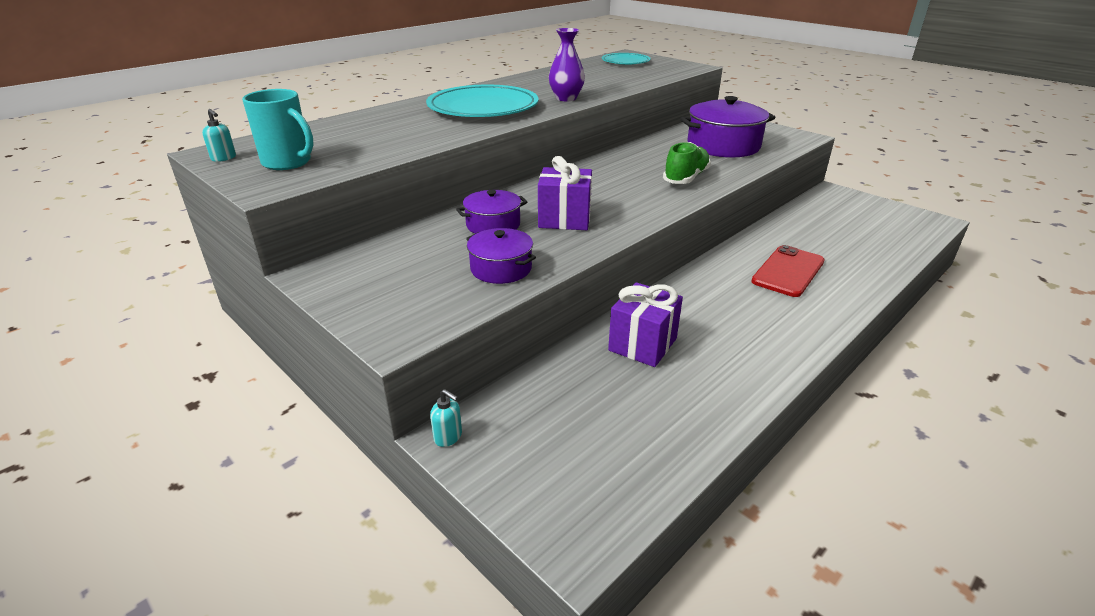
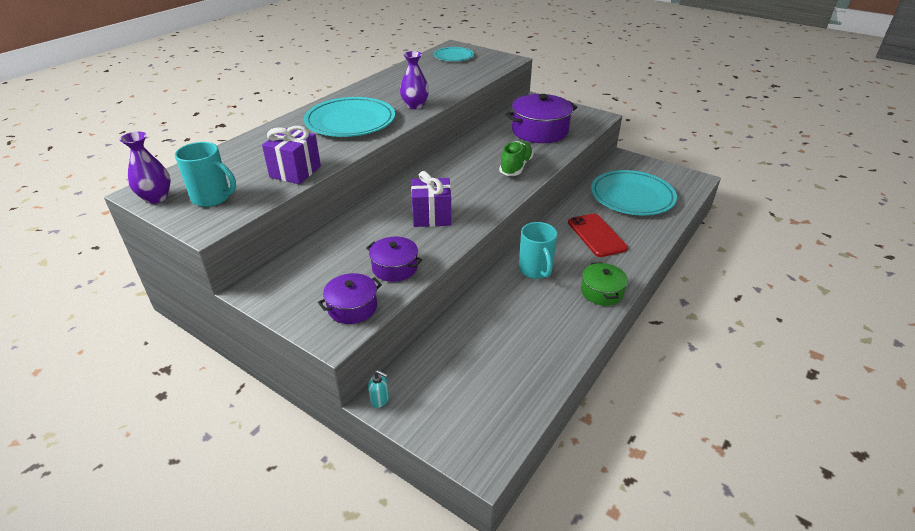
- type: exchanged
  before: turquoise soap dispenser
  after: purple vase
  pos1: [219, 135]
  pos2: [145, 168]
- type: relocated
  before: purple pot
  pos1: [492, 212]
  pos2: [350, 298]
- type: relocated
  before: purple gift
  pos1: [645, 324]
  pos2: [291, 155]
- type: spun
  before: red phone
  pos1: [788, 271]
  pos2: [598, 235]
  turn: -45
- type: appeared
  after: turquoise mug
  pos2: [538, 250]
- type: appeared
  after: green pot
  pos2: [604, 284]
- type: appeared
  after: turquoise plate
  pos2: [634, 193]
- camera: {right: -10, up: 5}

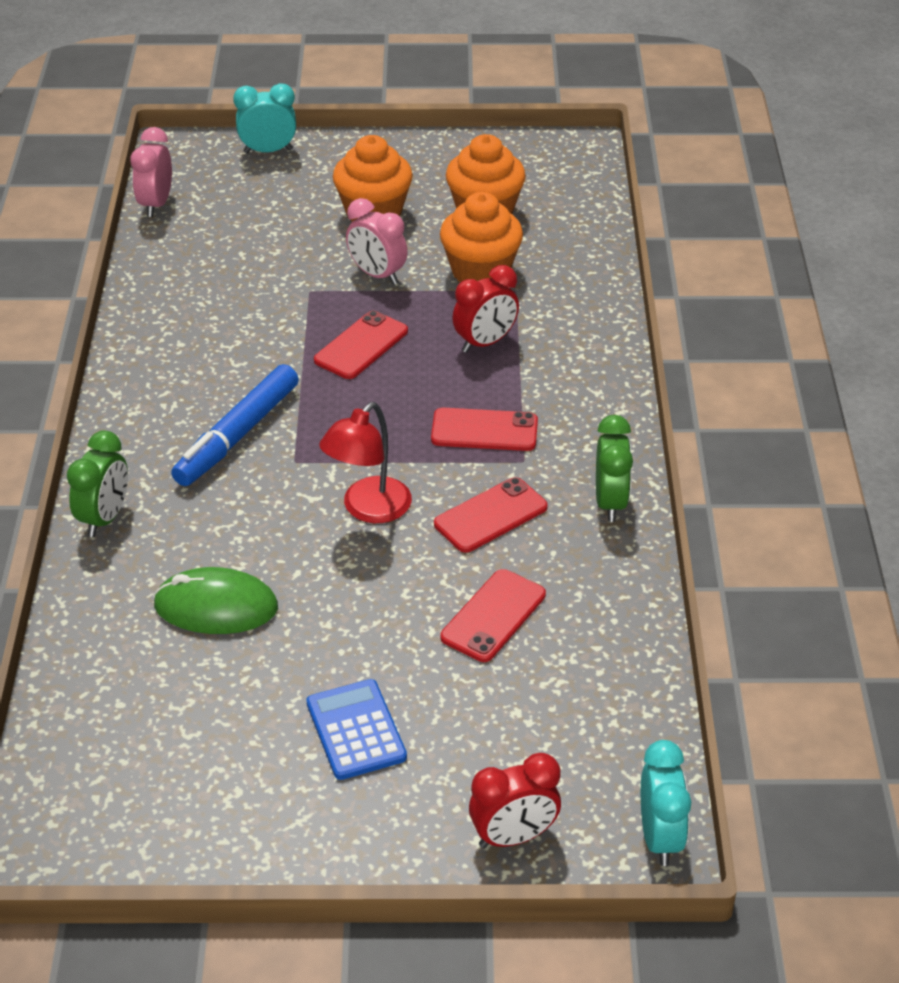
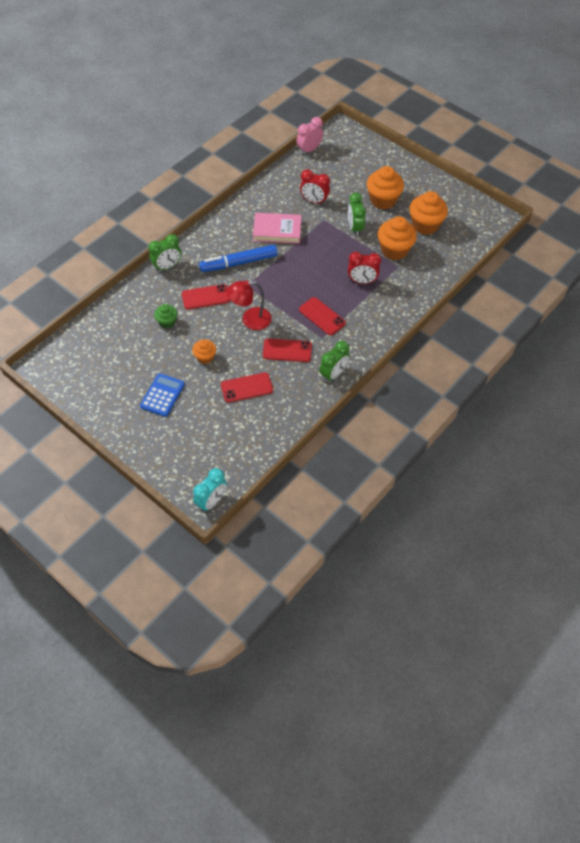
- type: exchanged
  before: green mouse
  after: green cupcake
  pos1: [215, 600]
  pos2: [166, 316]
- type: missing
  before: turquoise clock
  pos1: [264, 118]
- type: relocated
  before: red phone
  pos1: [361, 345]
  pos2: [206, 297]
- type: colour
  before: pink clock
  after: green clock
  pos1: [377, 241]
  pos2: [357, 214]
- type: relocated
  before: red clock
  pos1: [515, 800]
  pos2: [315, 187]
- type: appeared
  after: orange cupcake
  pos2: [204, 351]
- type: appeared
  after: pink book
  pos2: [277, 228]
- camera: {right: 40, up: 15}

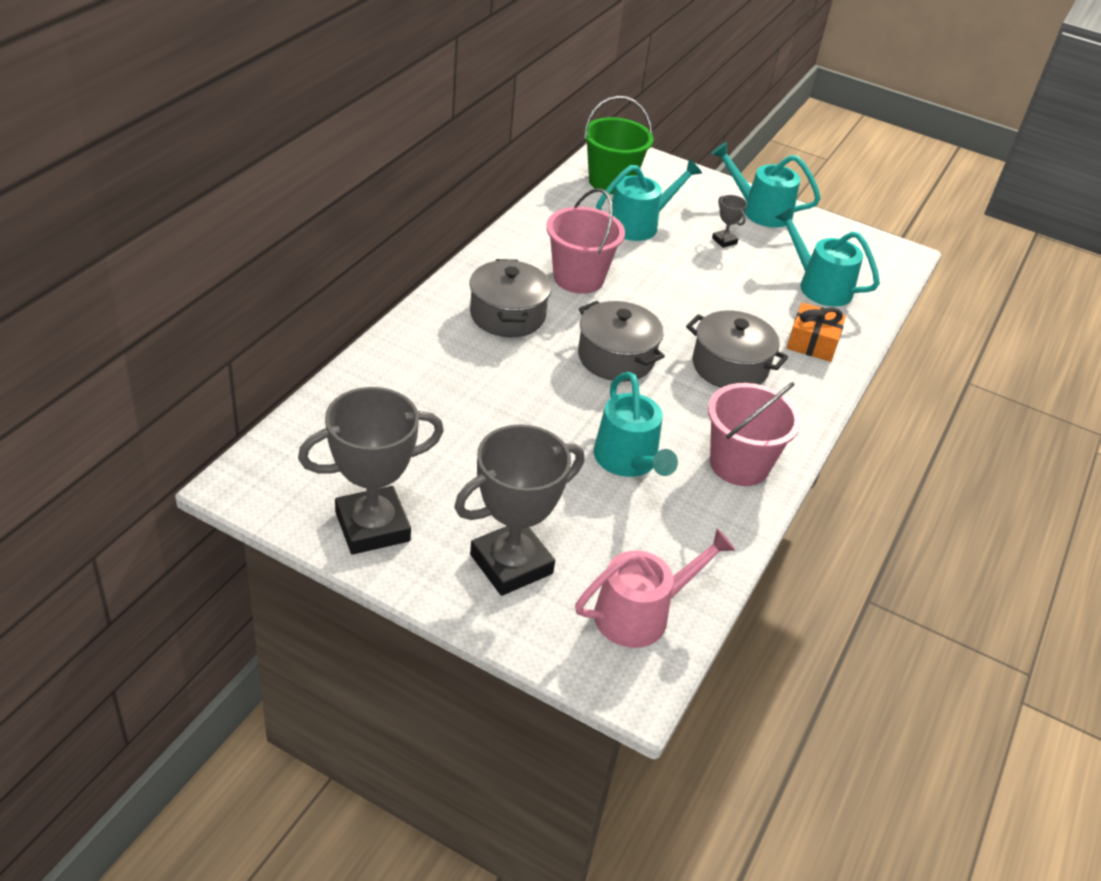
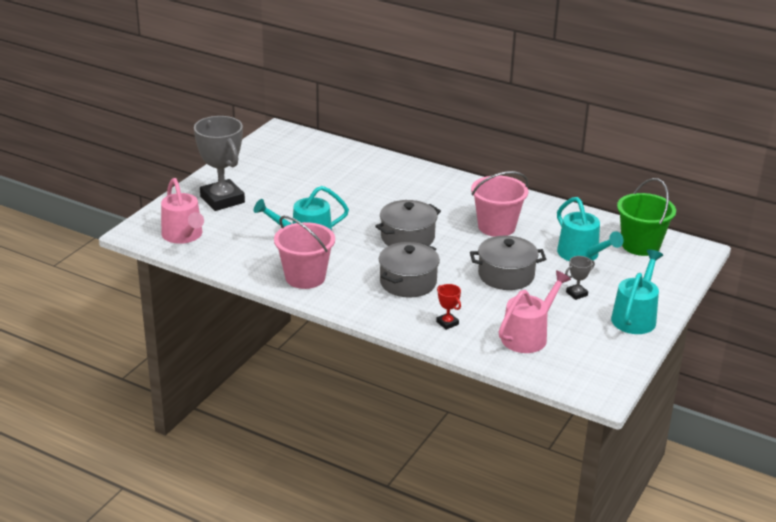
- type: missing
  before: grey trophy
  pos1: [371, 471]
- type: relocated
  before: grey pot
  pos1: [510, 298]
  pos2: [508, 263]
- type: colour
  before: turquoise watering can
  after: pink watering can
  pos1: [827, 257]
  pos2: [535, 311]
- type: exchanged
  before: orange gift
  after: red trophy
  pos1: [816, 332]
  pos2: [448, 307]
- camera: {right: 95, up: -10}

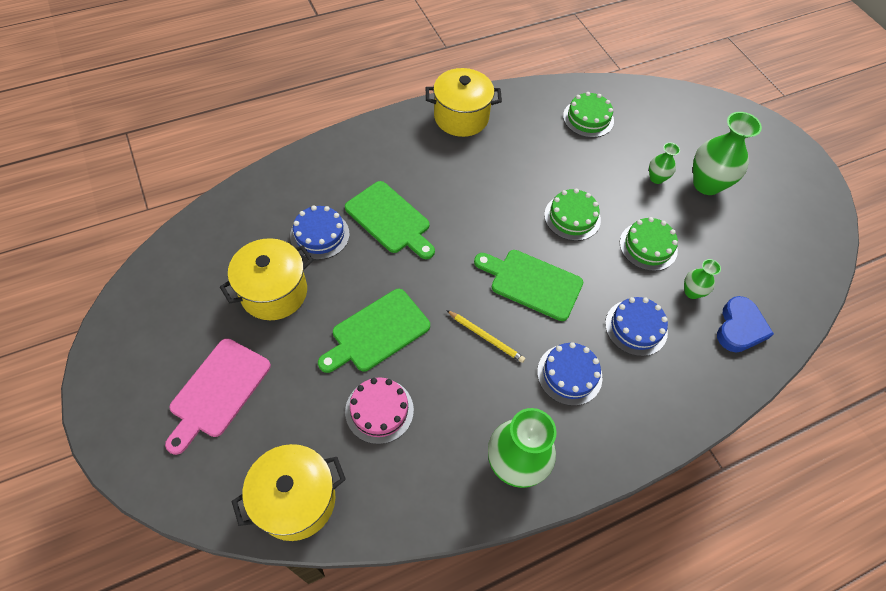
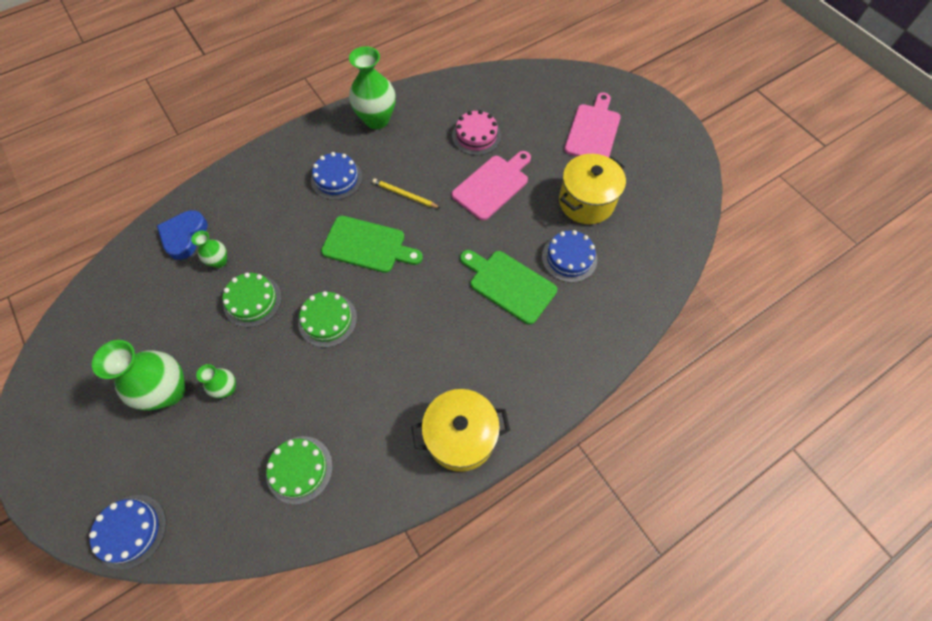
- type: missing
  before: yellow pot
  pos1: [288, 492]
- type: colour
  before: green cutting board
  after: pink cutting board
  pos1: [374, 331]
  pos2: [491, 186]
- type: relocated
  before: blue cake
  pos1: [636, 326]
  pos2: [128, 532]
- camera: {right: 175, up: 5}

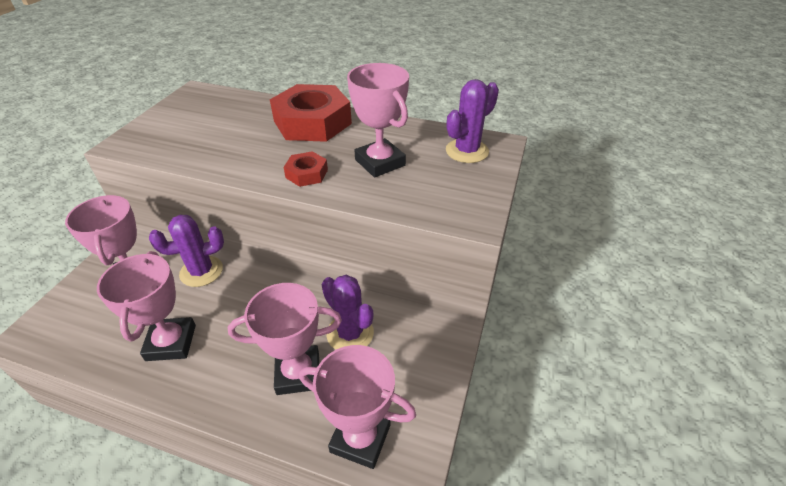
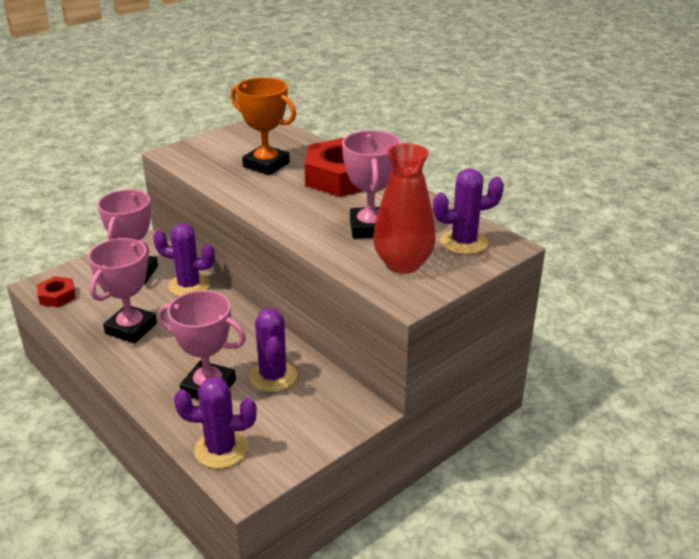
- type: relocated
  before: red nut
  pos1: [306, 169]
  pos2: [56, 291]
- type: exchanged
  before: pink trophy
  after: purple cactus
  pos1: [357, 407]
  pos2: [215, 423]
- type: appeared
  after: orange trophy
  pos2: [263, 126]
- type: appeared
  after: red vase
  pos2: [404, 208]
- camera: {right: 30, up: -10}

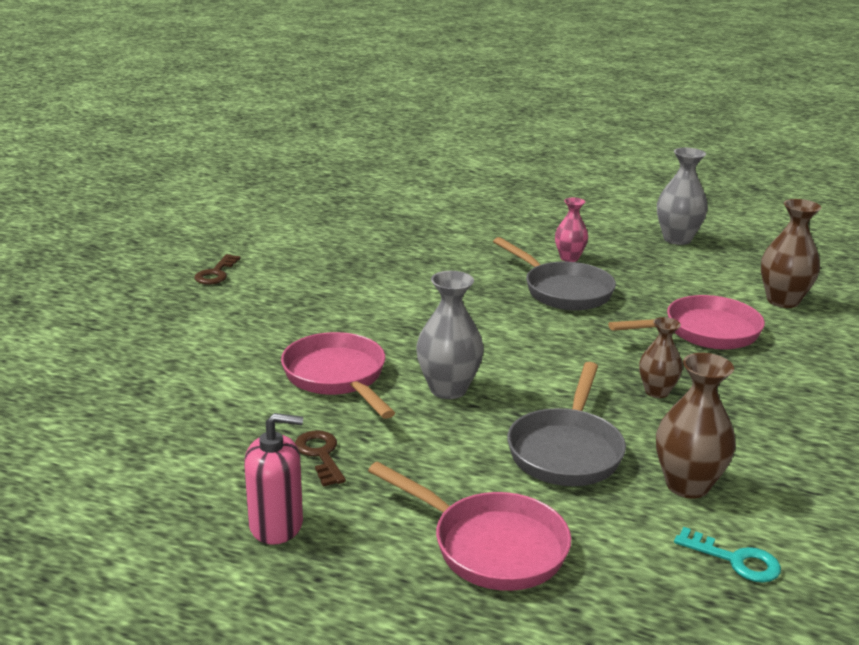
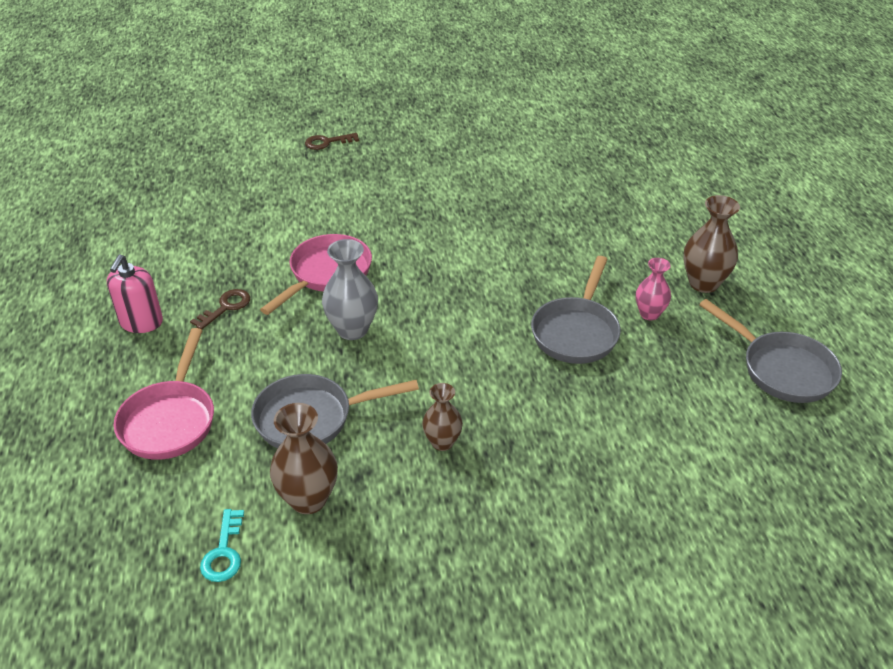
- type: relocated
  before: brown key
  pos1: [217, 269]
  pos2: [332, 141]
- type: spun
  before: pink soap dispenser
  pos1: [273, 479]
  pos2: [135, 293]
  turn: 45
- type: missing
  before: pink pan
  pos1: [686, 322]
- type: exchanged
  before: grey vase
  after: grey pan
  pos1: [682, 196]
  pos2: [770, 351]
- type: relocated
  before: brown vase
  pos1: [791, 253]
  pos2: [711, 244]
- camera: {right: 60, up: 15}

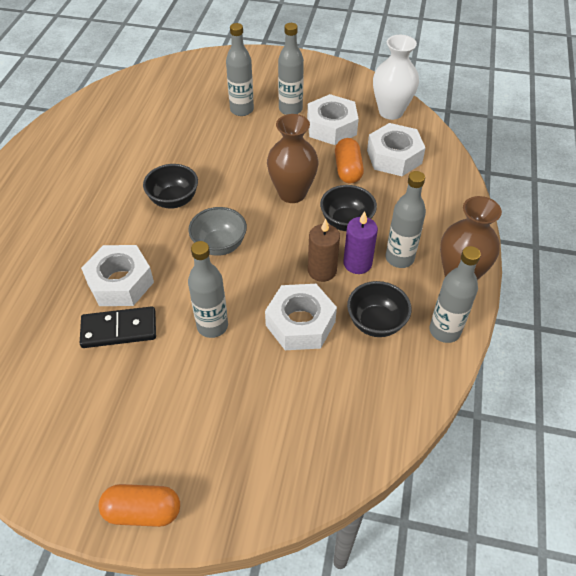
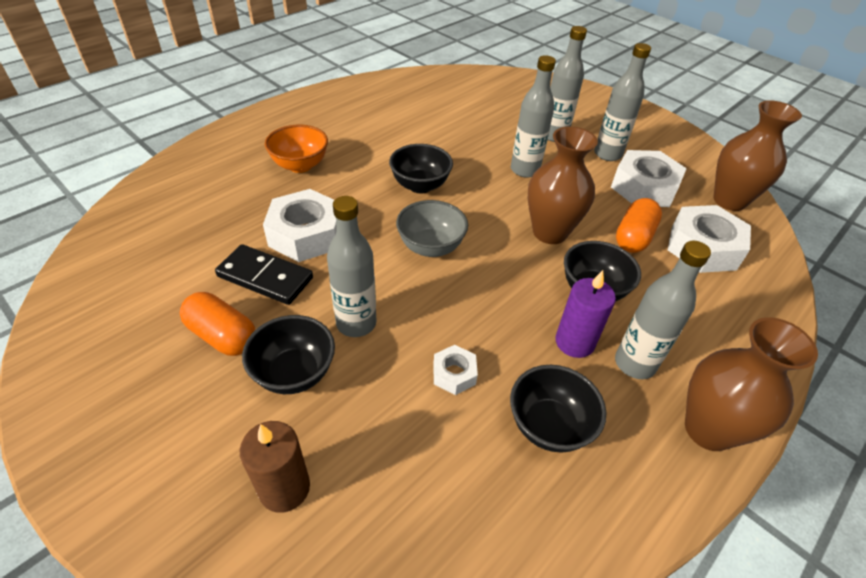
- type: relocated
  before: orange capsule
  pos1: [139, 505]
  pos2: [218, 324]
- type: size
  before: white nut
  pos1: [301, 317]
  pos2: [455, 370]
  scale: 0.5
- type: relocated
  before: brown candle
  pos1: [324, 250]
  pos2: [275, 467]
- type: colour
  before: white vase
  after: brown vase
  pos1: [396, 77]
  pos2: [757, 155]
- type: relocated
  before: grey bottle
  pos1: [455, 294]
  pos2: [533, 116]
- type: appeared
  after: black bowl
  pos2: [288, 354]
- type: appeared
  after: orange bowl
  pos2: [296, 149]
- camera: {right: 30, up: -5}

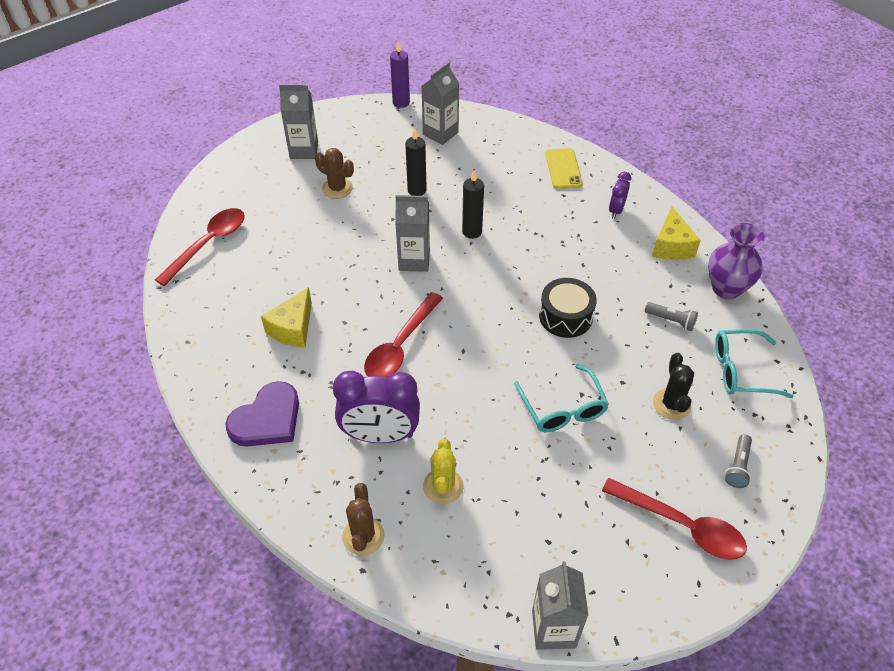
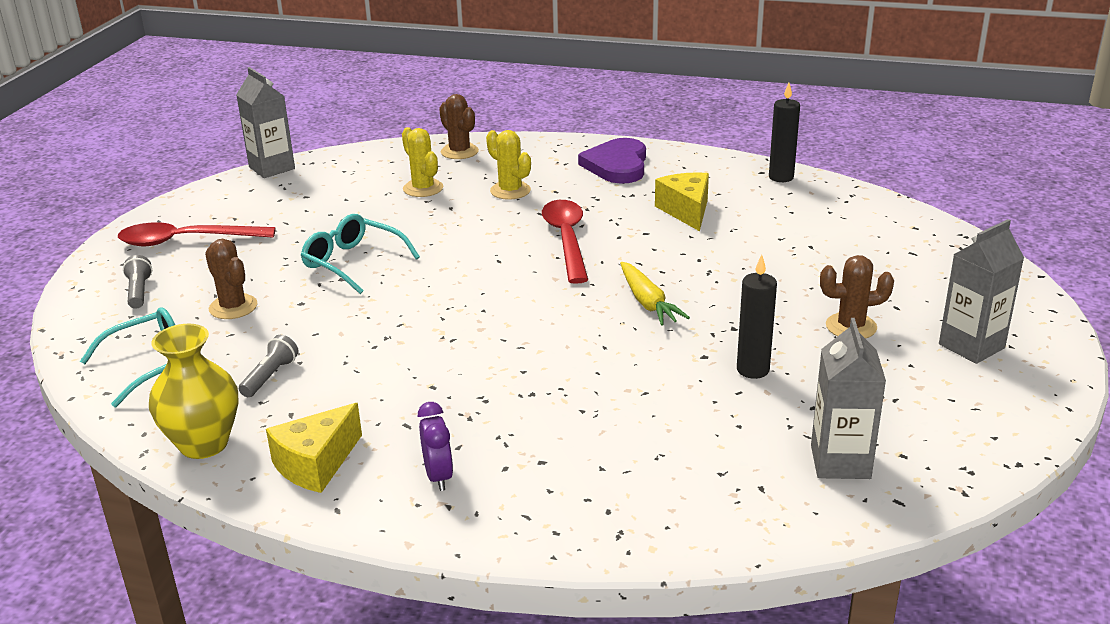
- type: missing
  before: red spoon
  pos1: [200, 247]
- type: exchanged
  before: purple clock
  after: yellow cactus
  pos1: [376, 407]
  pos2: [508, 165]
- type: missing
  before: purple candle
  pos1: [400, 74]
- type: exchanged
  before: grey carton
  after: yellow carrot
  pos1: [412, 233]
  pos2: [655, 294]
- type: relocated
  before: black candle
  pos1: [473, 205]
  pos2: [784, 132]
- type: missing
  before: black drum
  pos1: [568, 308]
- type: missing
  before: yellow phone
  pos1: [564, 168]
- type: spun
  before: grey flashlight
  pos1: [671, 316]
  pos2: [269, 366]
  turn: 120
- type: spun
  before: yellow cheese
  pos1: [676, 233]
  pos2: [314, 448]
  turn: -105
- type: colour
  before: black cactus
  after: brown cactus
  pos1: [673, 386]
  pos2: [231, 279]
- type: colour
  before: purple vase
  after: yellow vase
  pos1: [736, 261]
  pos2: [193, 391]
- camera: {right: 145, up: -20}

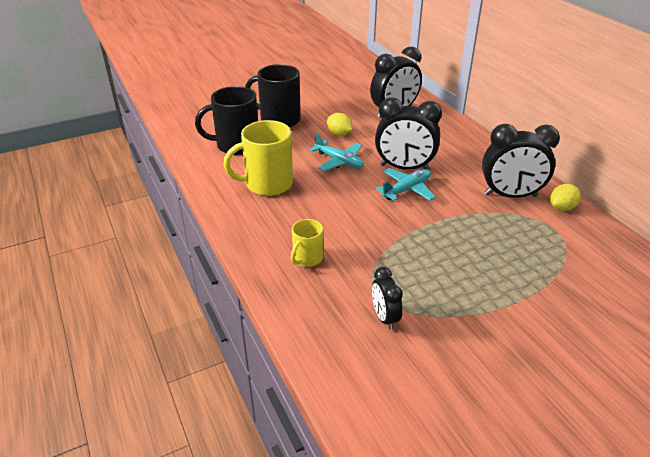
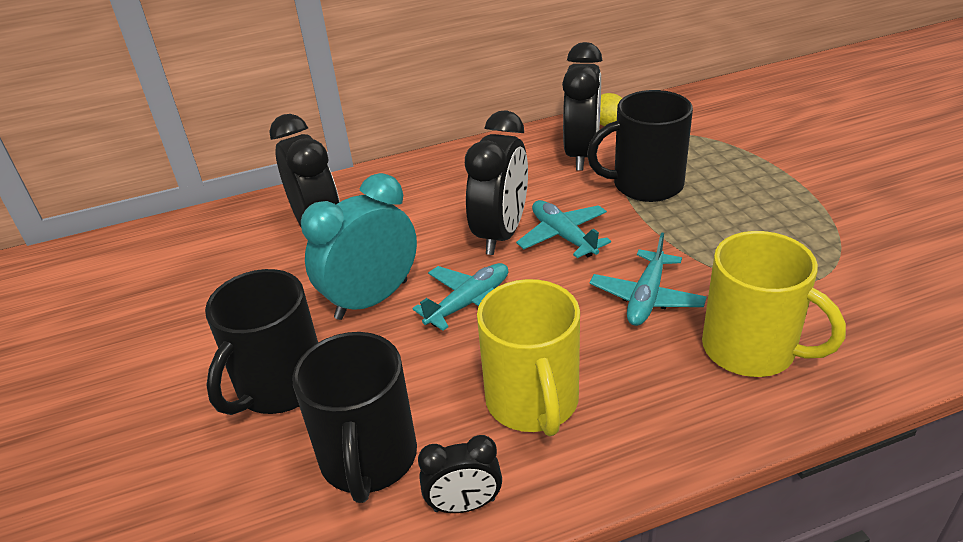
- type: size
  before: yellow mug
  pos1: [307, 243]
  pos2: [774, 304]
  scale: 1.83
- type: exchanged
  before: yellow lemon
  after: turquoise clock
  pos1: [339, 124]
  pos2: [359, 246]
- type: relocated
  before: black clock
  pos1: [387, 298]
  pos2: [460, 474]
- type: appeared
  after: black mug
  pos2: [640, 146]
- type: appeared
  after: turquoise plane
  pos2: [648, 279]
- camera: {right: -80, up: 0}

